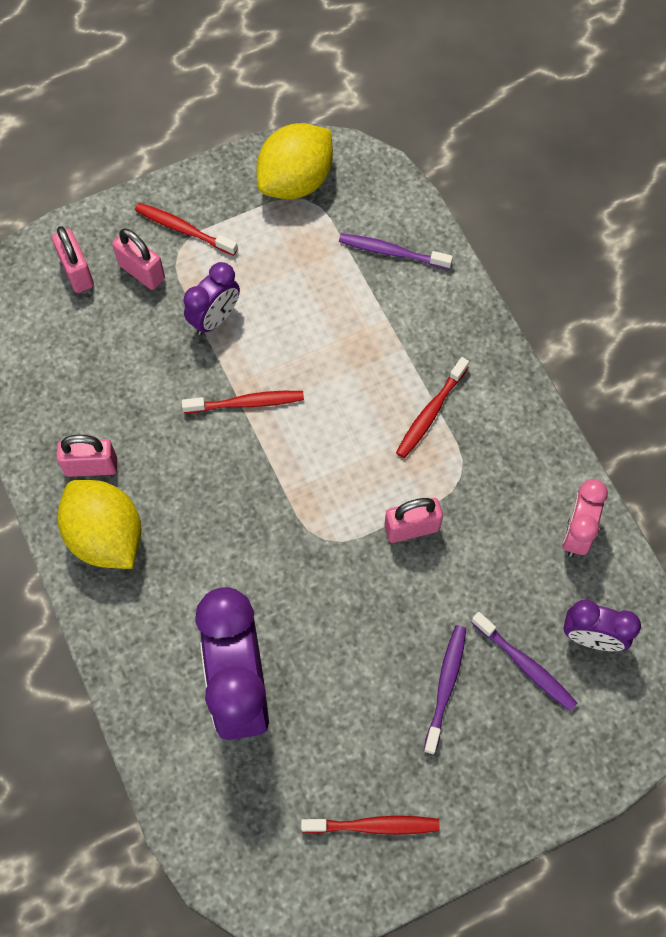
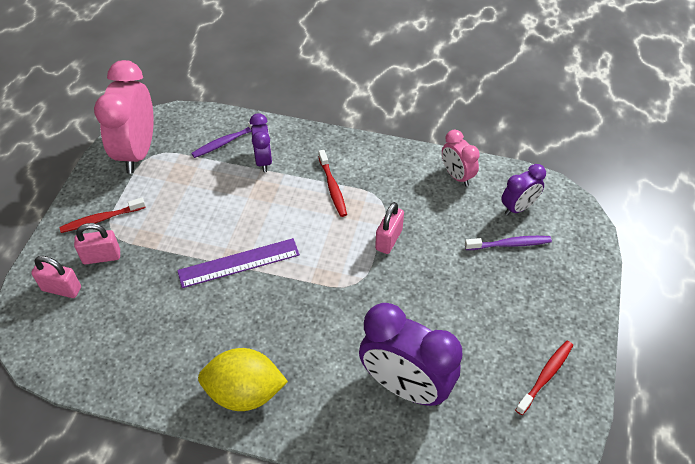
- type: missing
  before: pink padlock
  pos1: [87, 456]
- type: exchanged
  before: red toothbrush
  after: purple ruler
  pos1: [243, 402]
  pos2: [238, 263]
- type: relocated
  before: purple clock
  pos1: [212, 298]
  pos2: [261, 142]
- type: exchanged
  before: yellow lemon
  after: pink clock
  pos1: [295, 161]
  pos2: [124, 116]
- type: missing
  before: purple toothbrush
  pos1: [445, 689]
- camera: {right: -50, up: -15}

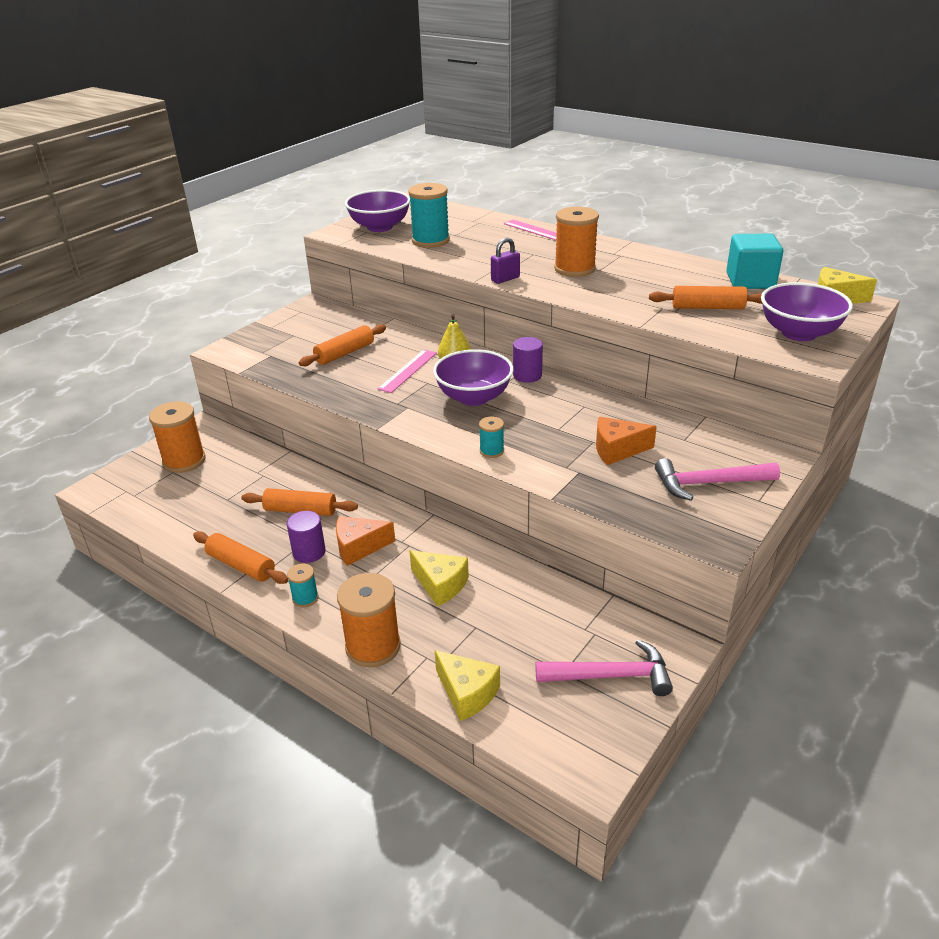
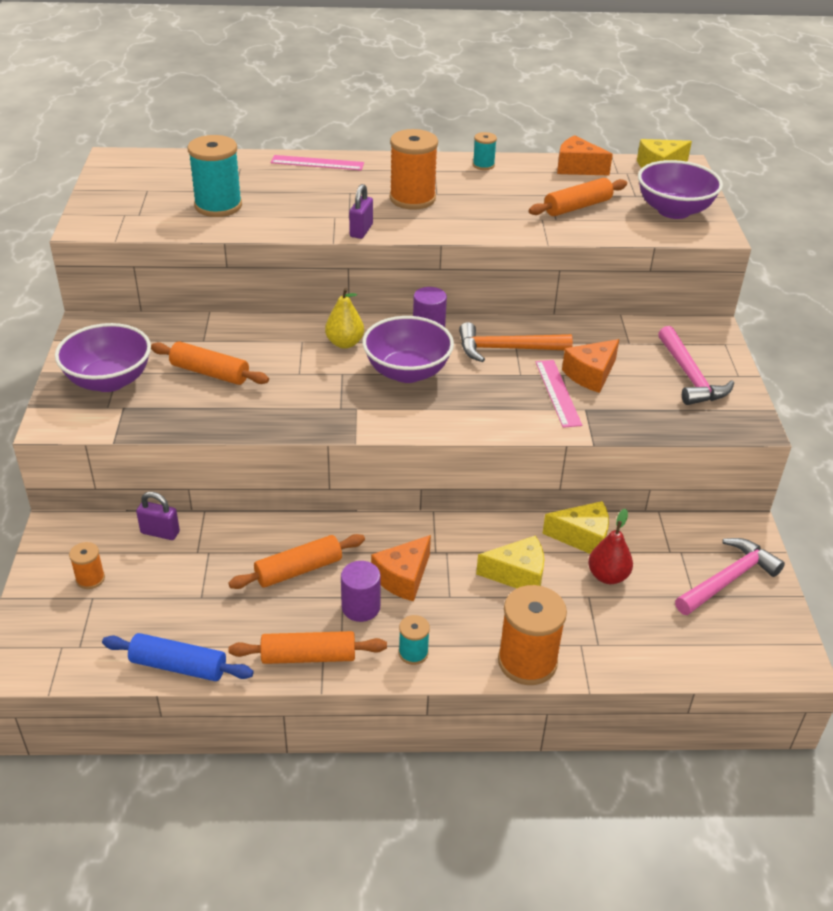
- type: size
  before: orange spool
  pos1: [177, 437]
  pos2: [87, 565]
  scale: 0.5
- type: spun
  before: orange rolling pin
  pos1: [342, 345]
  pos2: [210, 363]
  turn: -75
- type: relocated
  before: purple bowl
  pos1: [377, 211]
  pos2: [103, 357]
- type: relocated
  before: pink ruler
  pos1: [407, 371]
  pos2: [559, 394]
- type: relocated
  before: yellow cheese
  pos1: [467, 685]
  pos2: [575, 527]
- type: relocated
  before: turquoise spool
  pos1: [491, 437]
  pos2: [485, 151]
- type: spun
  before: pink hammer
  pos1: [717, 479]
  pos2: [696, 365]
  turn: -60
- type: exchanged
  before: turquoise cube
  after: orange cheese
  pos1: [754, 261]
  pos2: [585, 155]
- type: appeared
  after: blue rolling pin
  pos2: [178, 657]
- type: appeared
  after: purple padlock
  pos2: [158, 516]
- type: appeared
  after: orange hammer
  pos2: [516, 342]
- type: appeared
  after: red pear
  pos2: [610, 546]
- camera: {right: -40, up: 5}

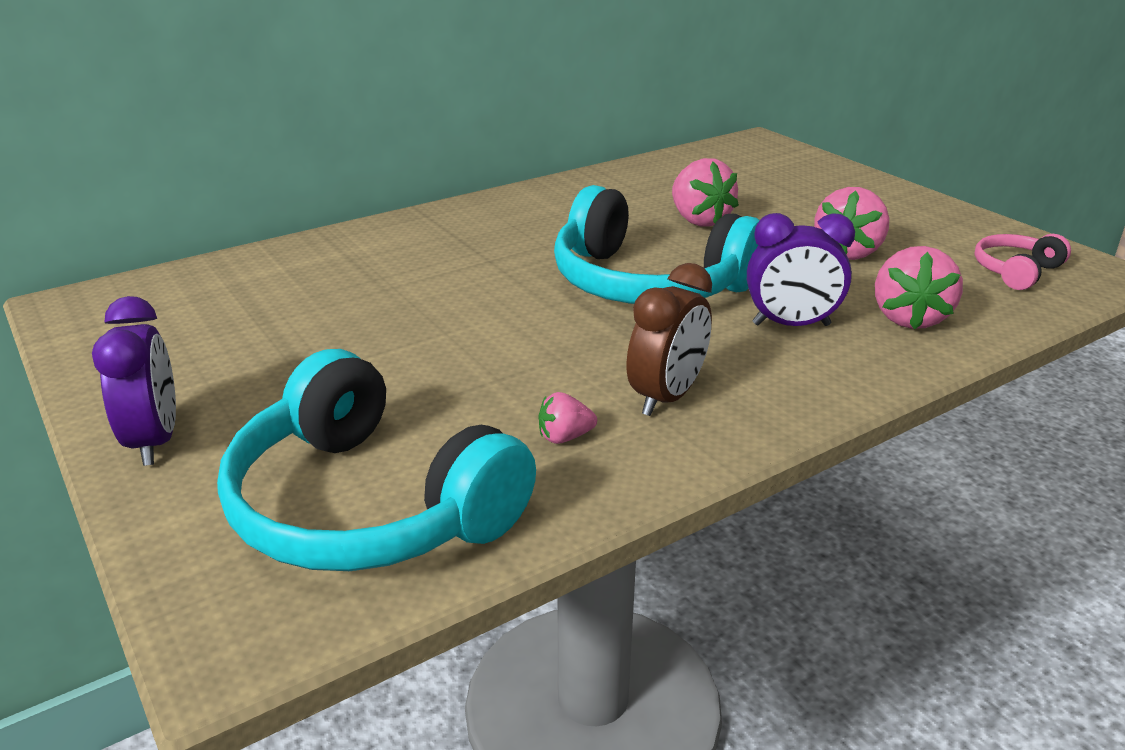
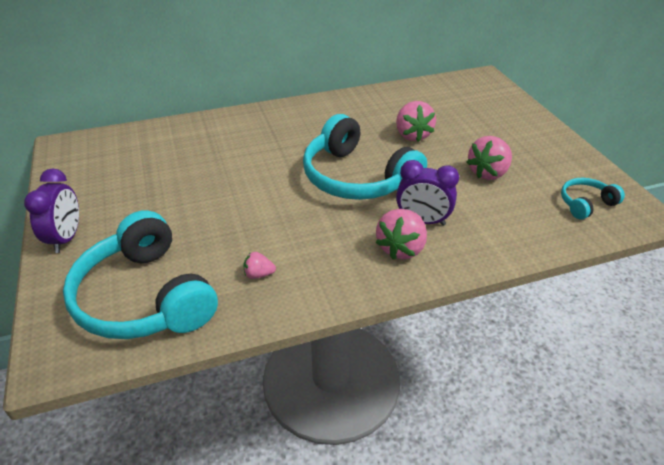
- type: missing
  before: brown clock
  pos1: [669, 339]
- type: relocated
  before: pink strawberry
  pos1: [919, 288]
  pos2: [401, 234]
- type: colour
  before: pink headphones
  after: turquoise headphones
  pos1: [1022, 262]
  pos2: [593, 198]
- camera: {right: 15, up: 10}

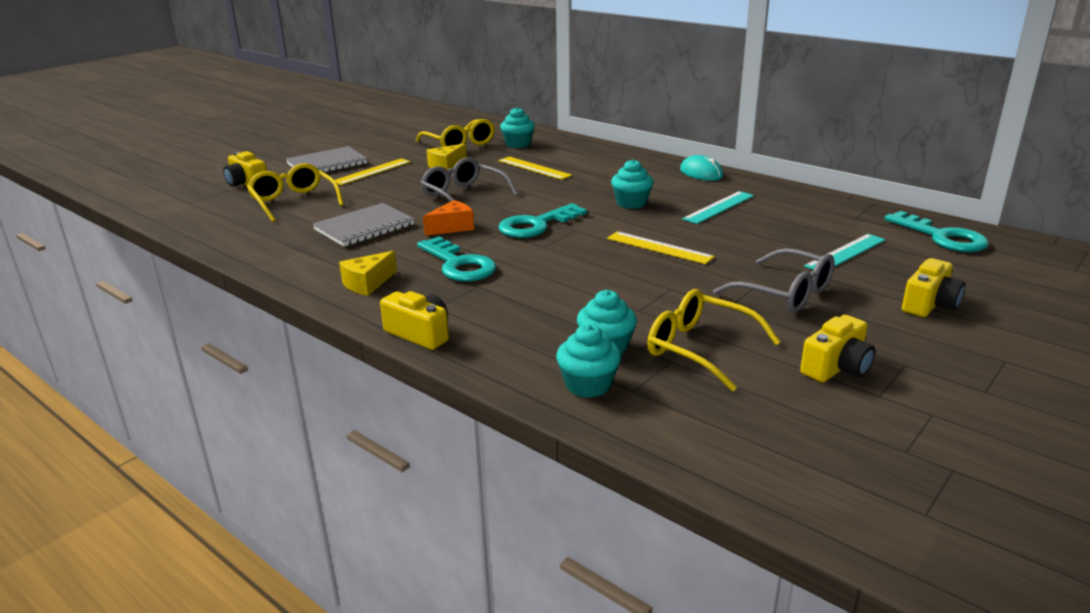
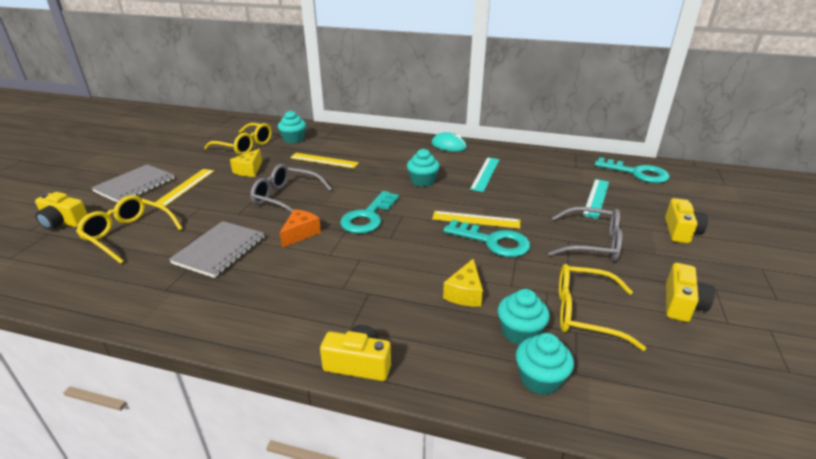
- type: relocated
  before: yellow cheese
  pos1: [368, 273]
  pos2: [463, 283]
- type: relocated
  before: turquoise key
  pos1: [456, 259]
  pos2: [487, 238]
- camera: {right: -25, up: 5}

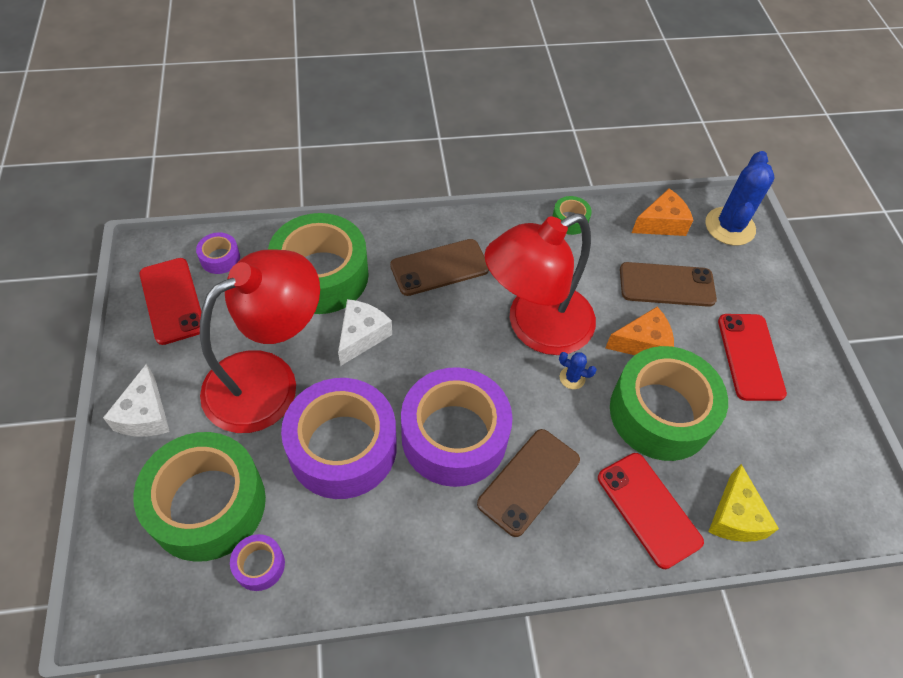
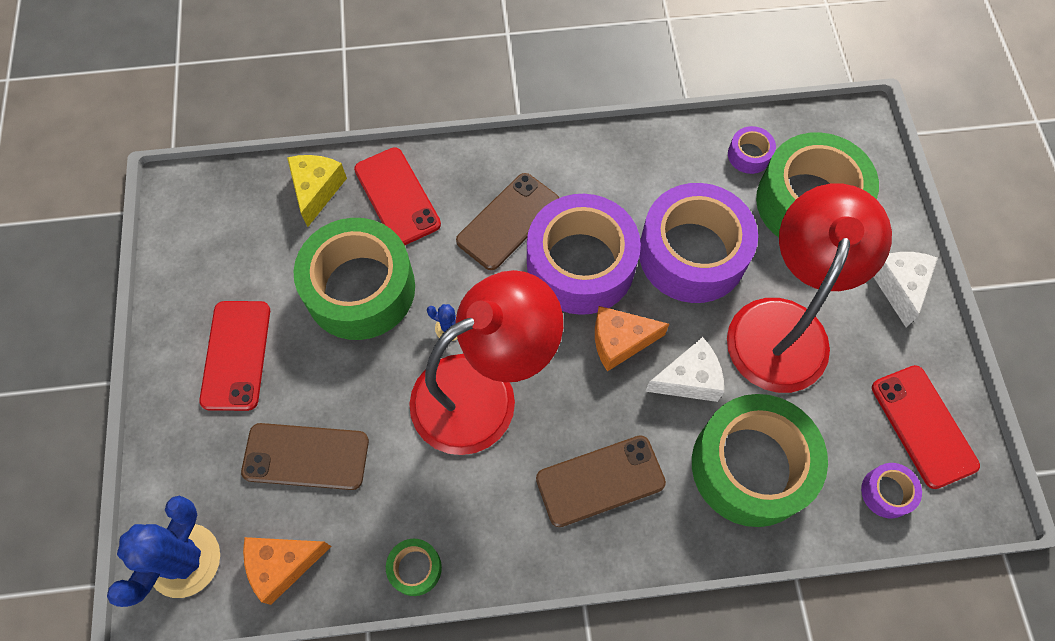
- type: spun
  before: red lamp
  pos1: [260, 341]
  pos2: [809, 288]
  turn: 150
- type: spun
  before: white cheese
  pos1: [365, 332]
  pos2: [684, 369]
  turn: -135
- type: relocated
  before: orange cheese
  pos1: [639, 331]
  pos2: [632, 339]
- camera: {right: -175, up: 10}

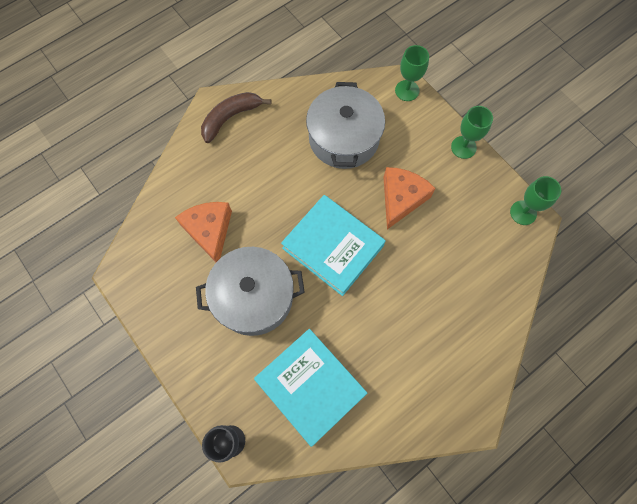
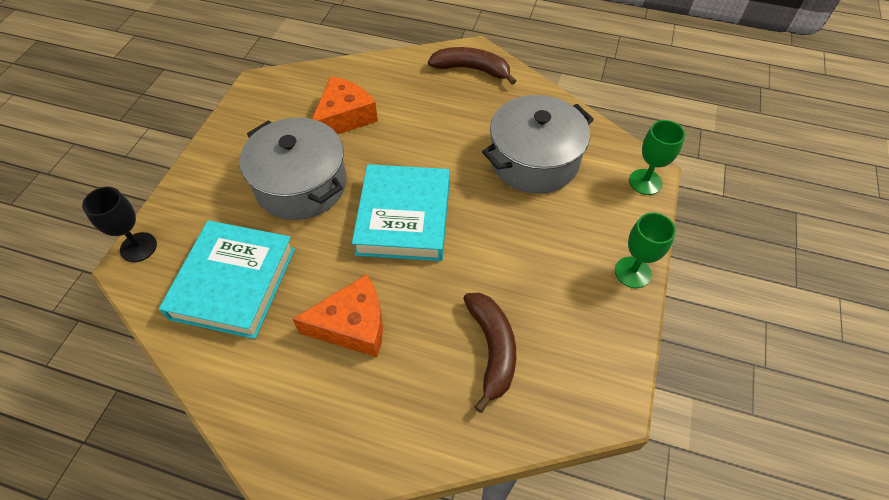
- type: relocated
  before: orange cheese
  pos1: [410, 198]
  pos2: [337, 315]
- type: missing
  before: green goblet
  pos1: [535, 200]
- type: appeared
  after: brown banana
  pos2: [489, 353]
- camera: {right: 55, up: -15}

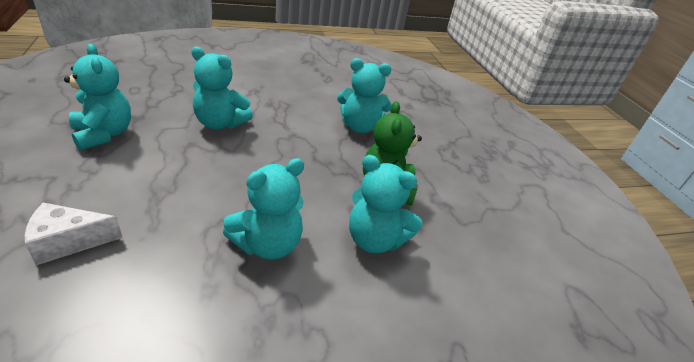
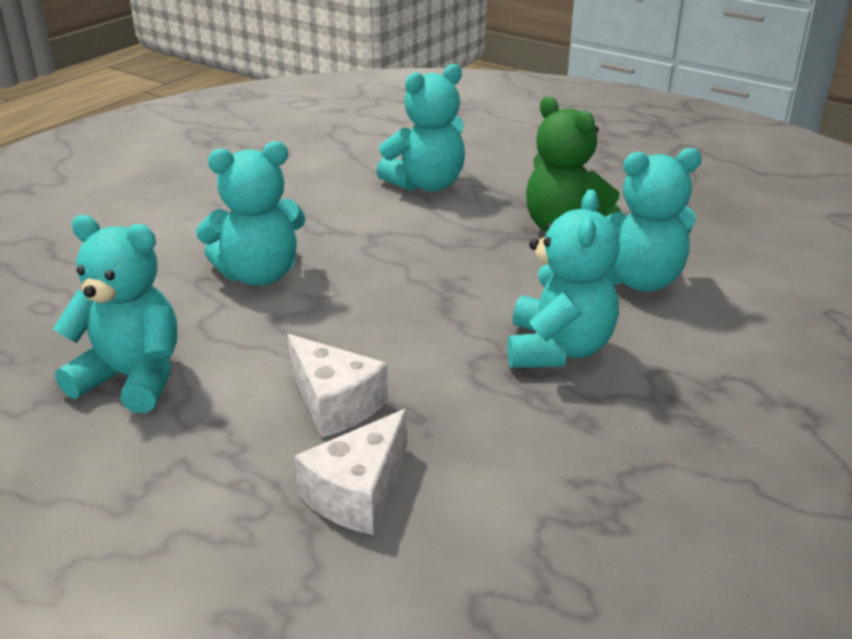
- type: appeared
  after: white cheese
  pos2: [338, 385]
- camera: {right: -35, up: -5}

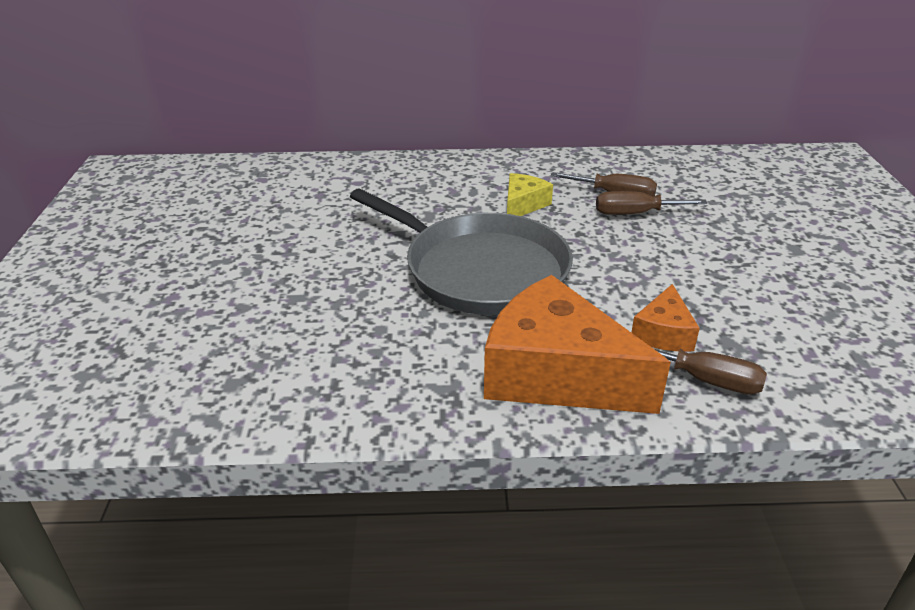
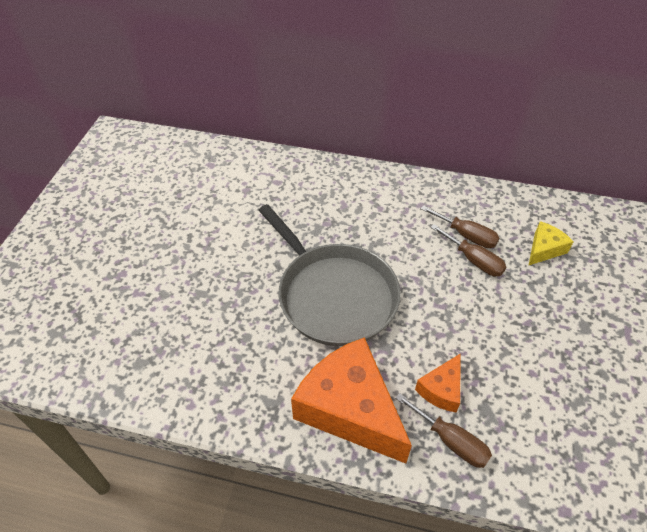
- type: relocated
  before: yellow cheese
  pos1: [530, 194]
  pos2: [551, 243]
- type: spun
  before: brown screwdriver
  pos1: [652, 203]
  pos2: [468, 250]
  turn: -150
- camera: {right: 15, up: 15}

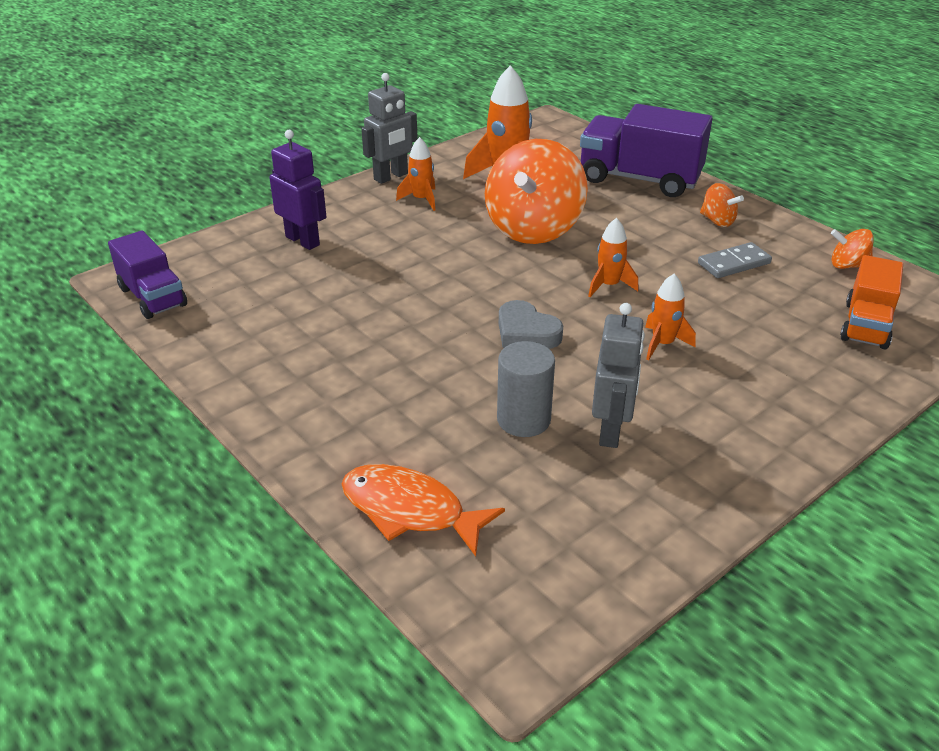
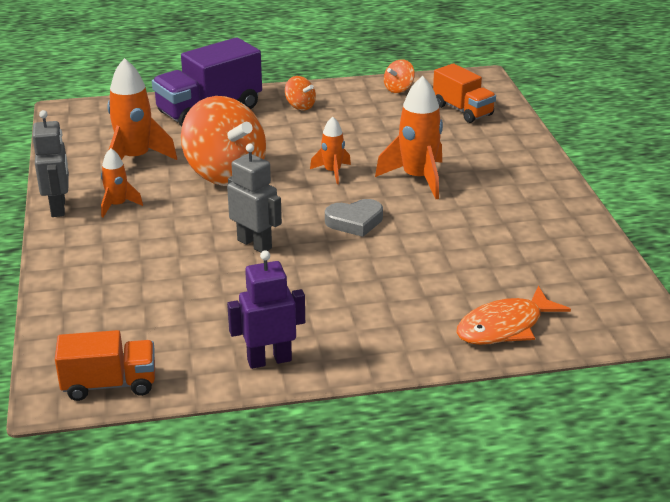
- type: colour
  before: purple truck
  after: orange truck
  pos1: [147, 275]
  pos2: [105, 365]
- type: relocated
  before: purple robot
  pos1: [298, 190]
  pos2: [266, 309]
- type: missing
  before: grey cylinder
  pos1: [526, 389]
- type: relocated
  before: grey robot
  pos1: [618, 375]
  pos2: [254, 198]
- type: size
  before: orange rocket
  pos1: [670, 317]
  pos2: [409, 137]
  scale: 1.78
- type: missing
  before: grey domino
  pos1: [735, 260]
- type: spun
  before: orange spinning top
  pos1: [722, 205]
  pos2: [300, 93]
  turn: 60
- camera: {right: -60, up: -5}

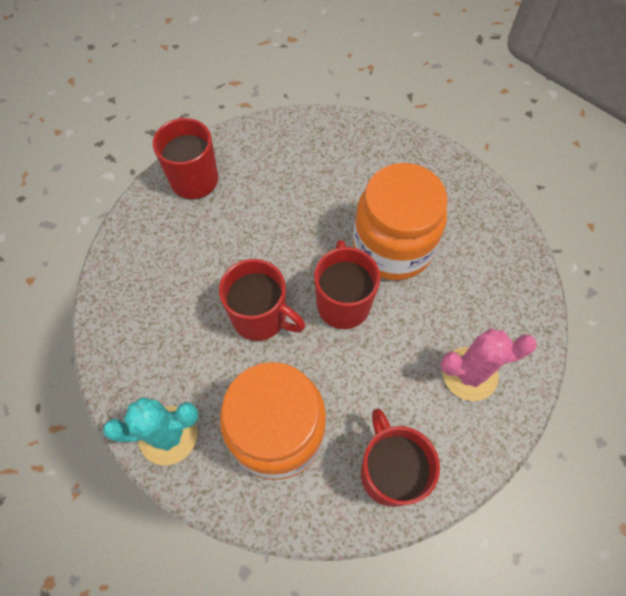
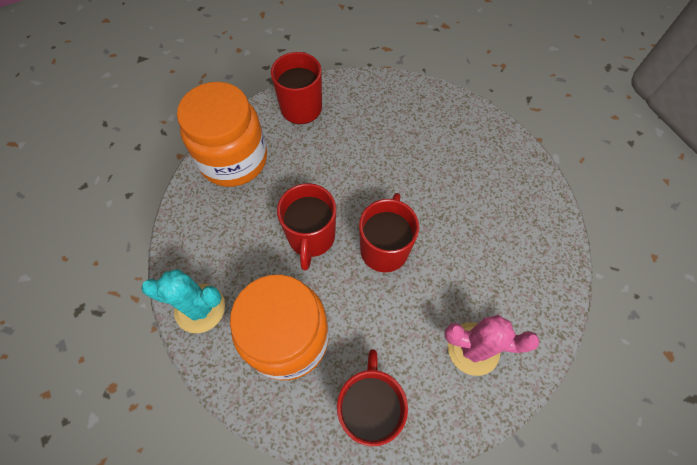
- type: spun
  before: red mug
  pos1: [262, 300]
  pos2: [306, 227]
  turn: 45
- type: relocated
  before: orange jar
  pos1: [400, 222]
  pos2: [222, 134]
- camera: {right: 20, up: 0}

